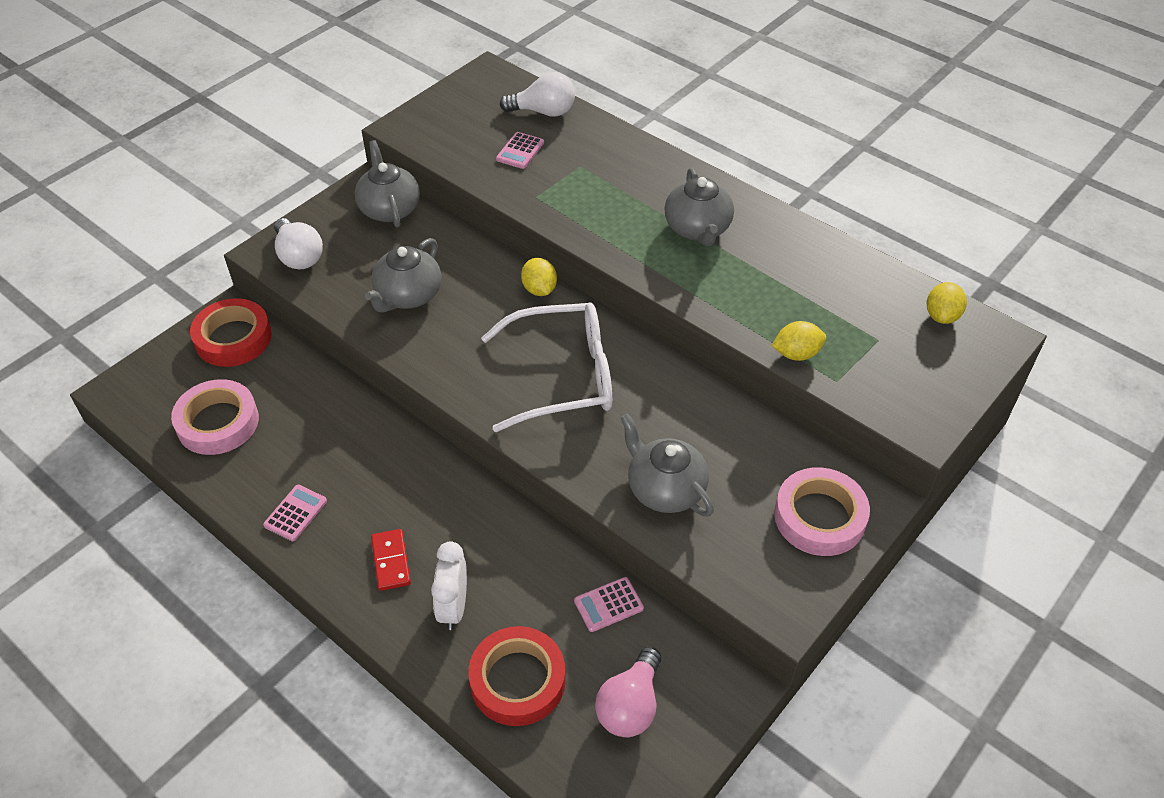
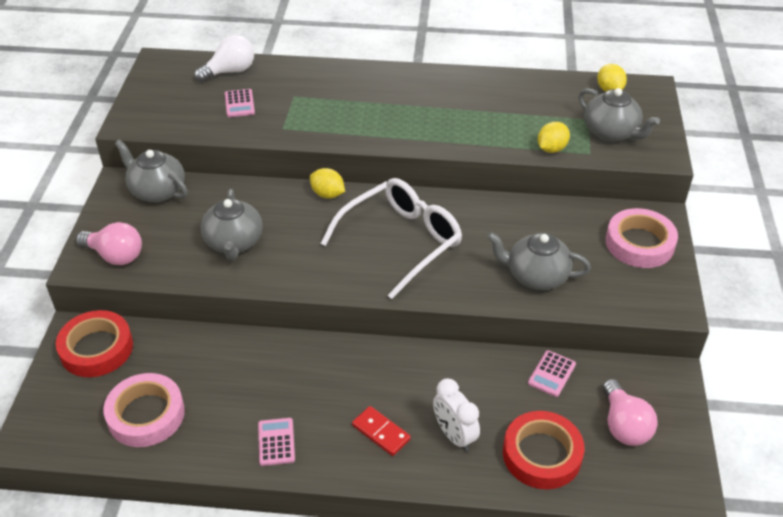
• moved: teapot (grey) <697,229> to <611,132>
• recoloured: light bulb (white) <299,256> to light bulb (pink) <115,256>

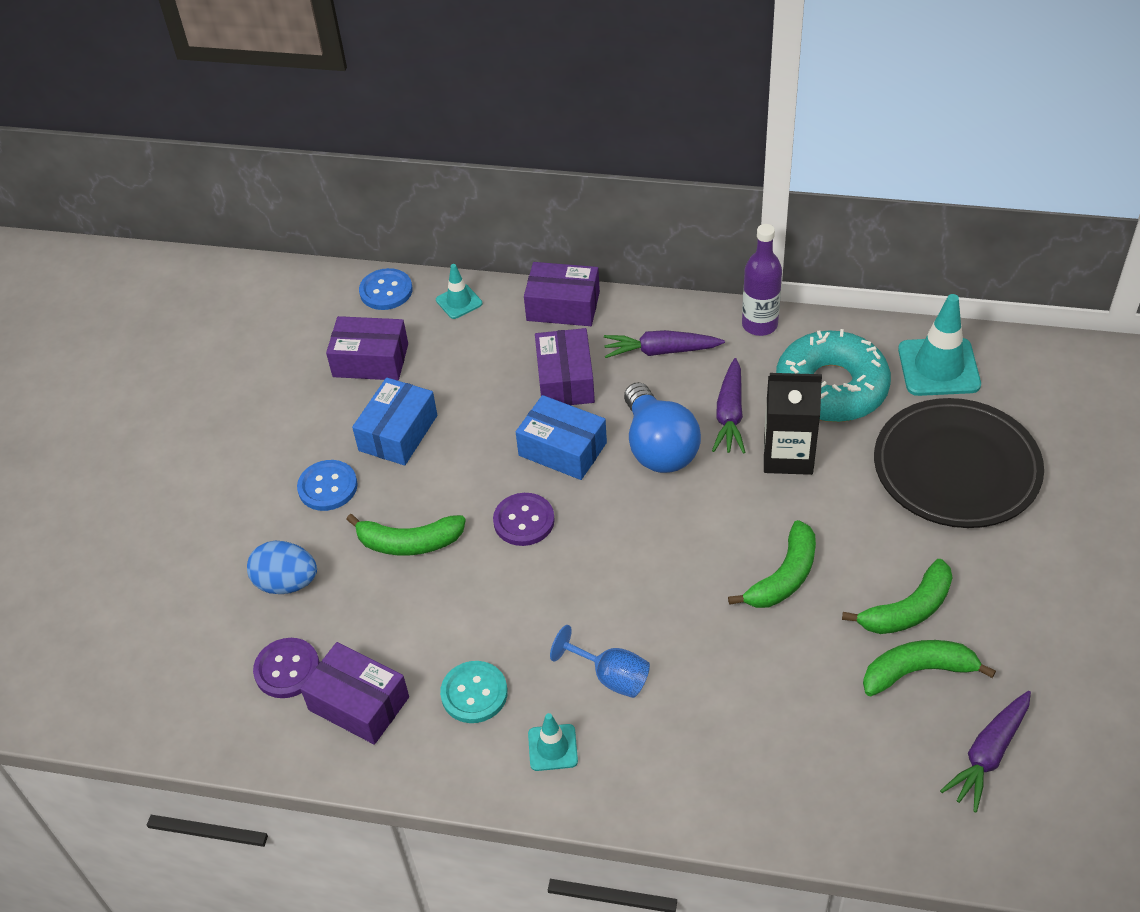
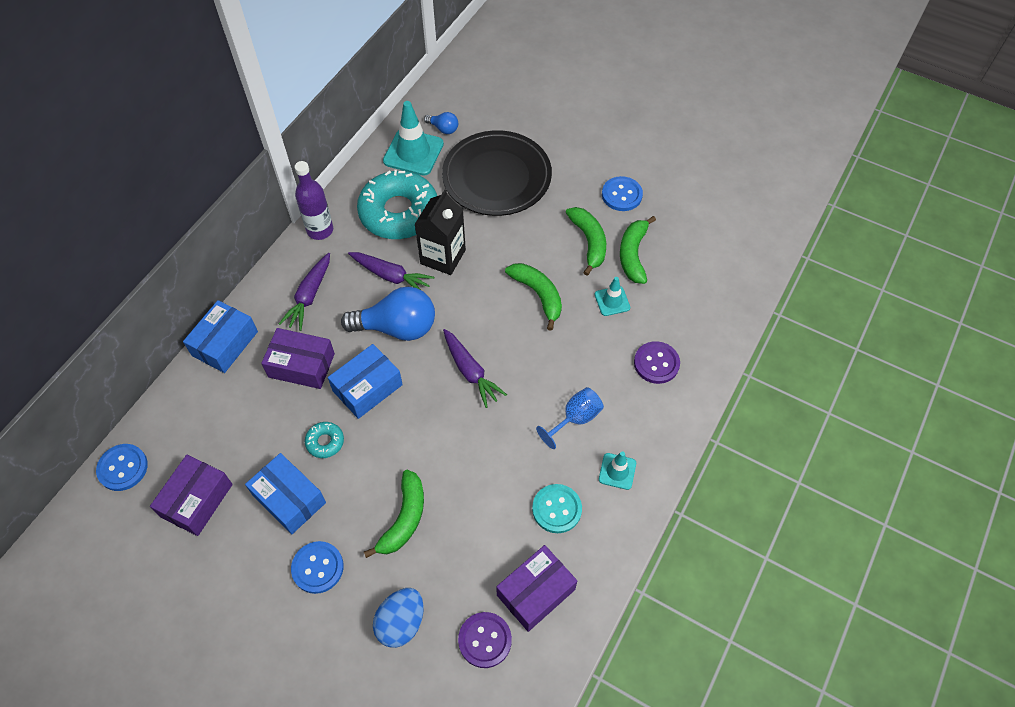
• recoloured: box (purple) <563,306> to box (blue) <225,343>
• moved: traffic cone (turquoise) <459,302> to <612,301>
• moved: button (purple) <524,521> to <656,363>
• moved: carrot (purple) <988,754> to <470,372>
• added: light bulb (blue) <443,129>
• added: button (blue) <621,195>
• added: donut (turquoise) <325,442>

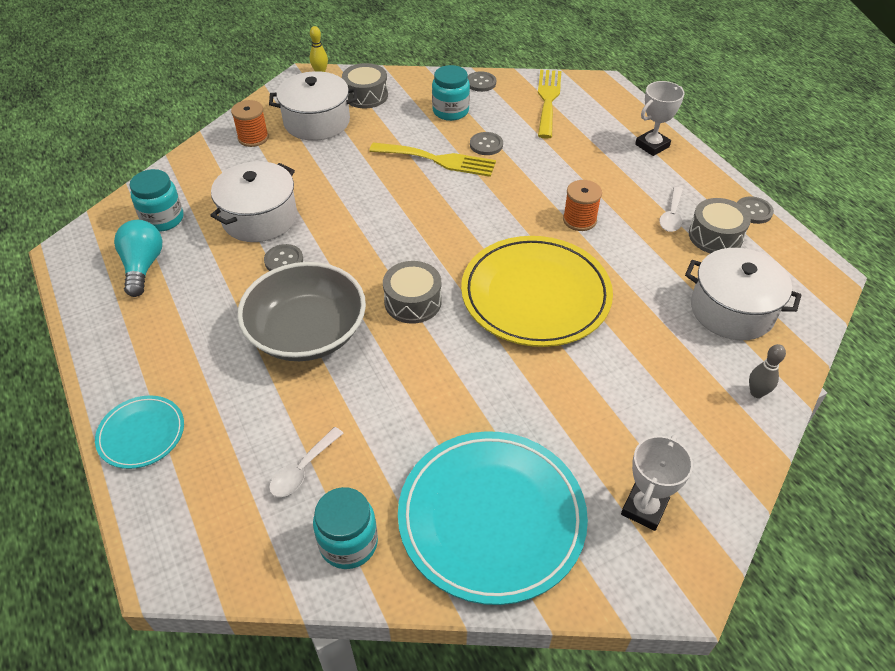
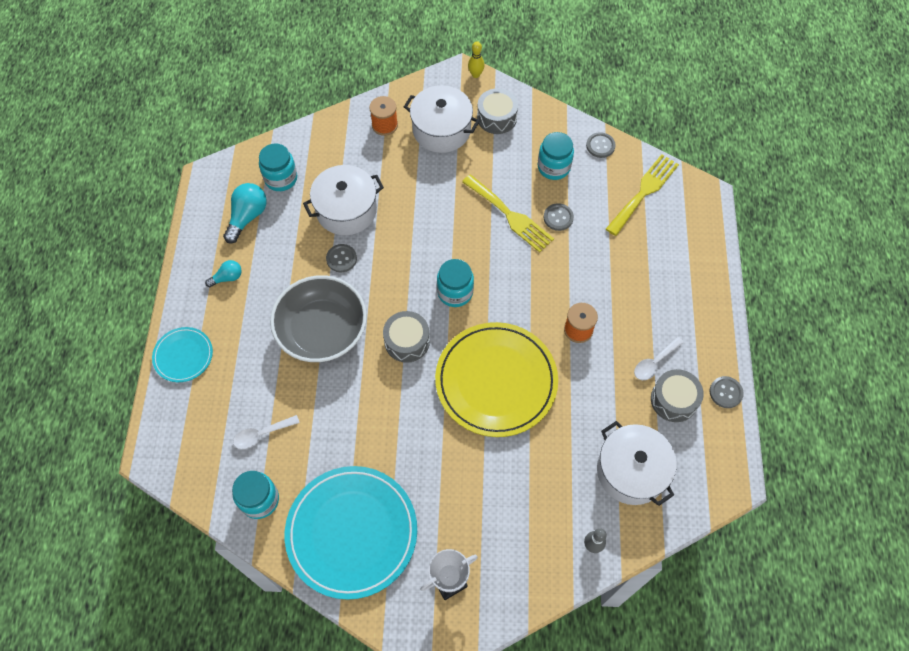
• removed: trophy (white) <652,145>
• added: jar (turquoise) <455,292>
• added: light bulb (turquoise) <227,278>

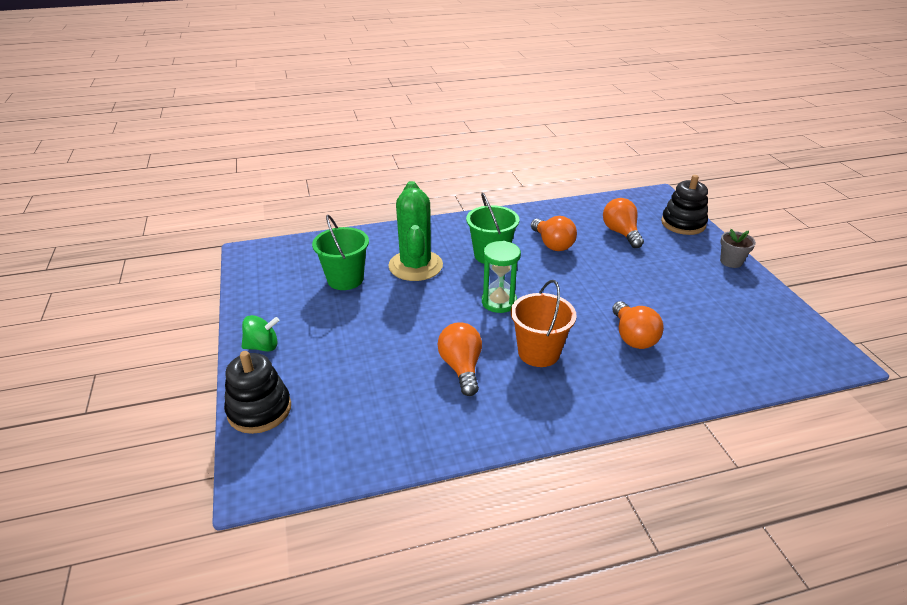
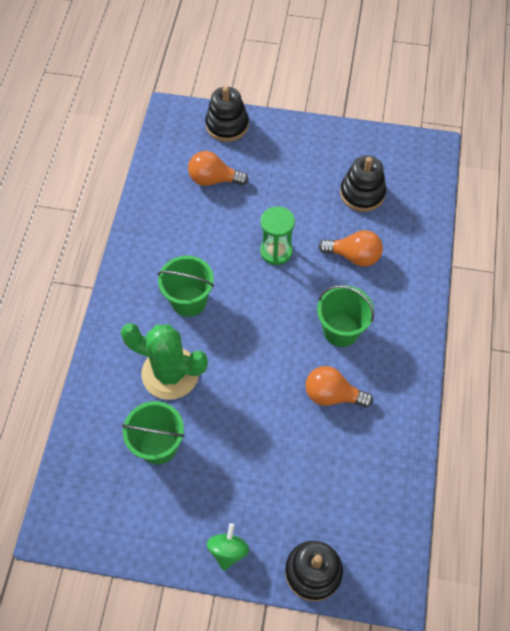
• removed: light bulb (orange) <552,244>
• removed: flower pot (grey) <731,262>
• moved: hourglass (green) <499,302> to <276,251>
• recoloured: bucket (orange) <539,352> to bucket (green) <341,330>
• added: stacking toy (black) <362,193>

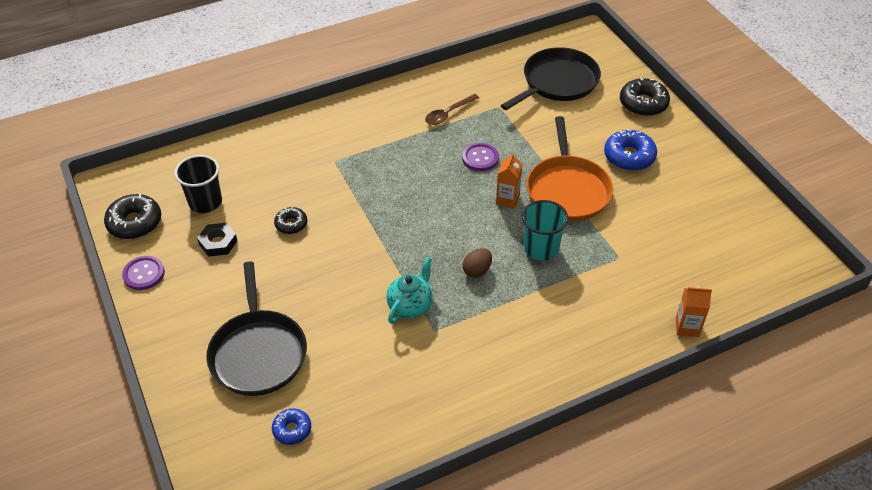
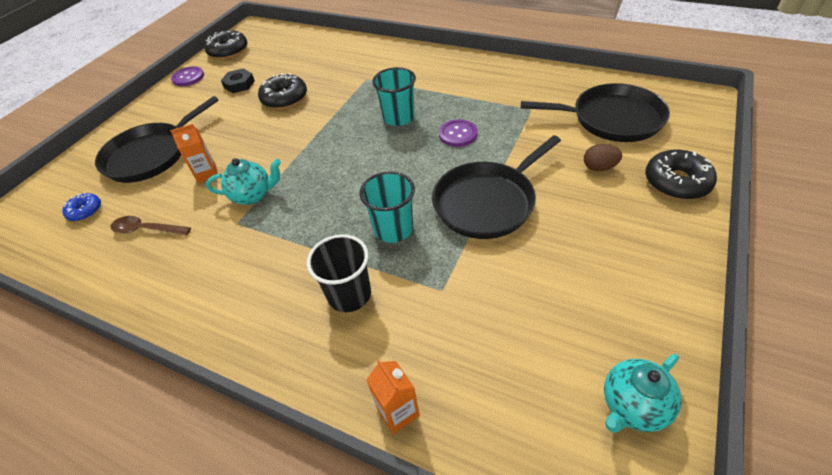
• moved: spoon (brown) <448,114> to <146,229>
• recoloured: pan (orange) <567,189> to pan (black) <487,202>
• removed: donut (blue) <629,156>
• moved: carton (orange) <507,199> to <207,174>
• moved: cup (black) <205,202> to <349,295>
• resized: donut (black) <291,224> = <284,98> x1.68
• moved: egg (brown) <477,271> to <599,168>
• added: cup (turquoise) <398,117>
• added: teapot (turquoise) <632,406>

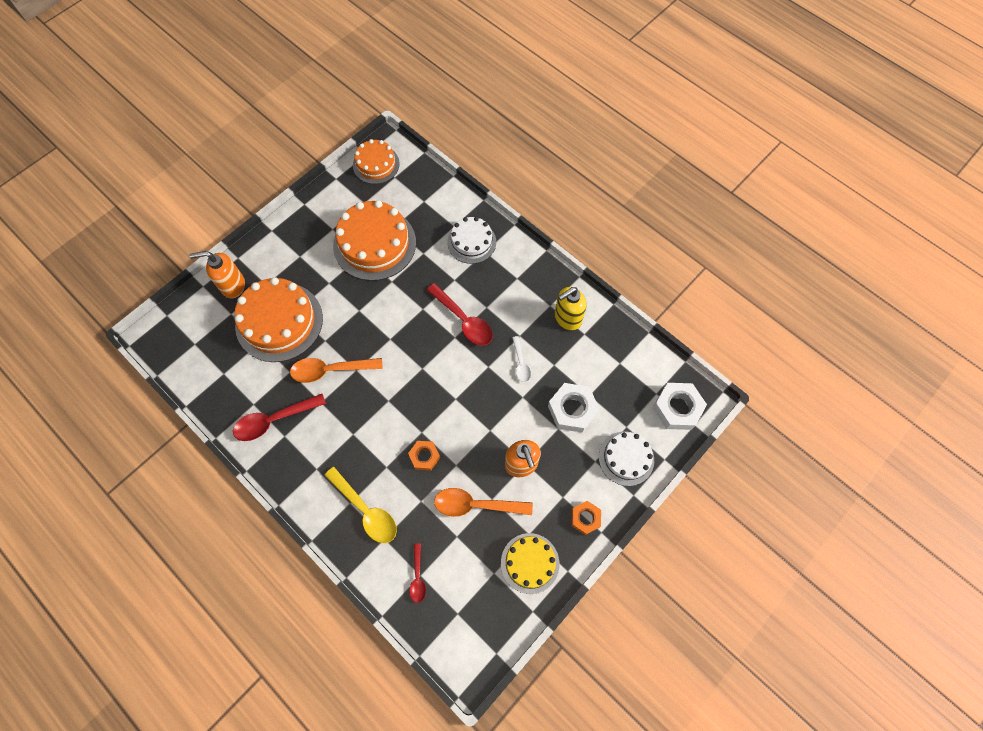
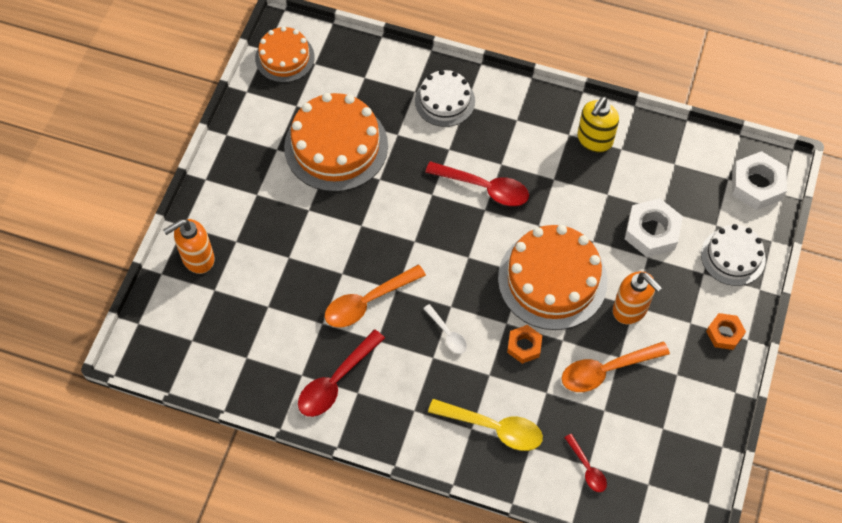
• moved: cake (orange) <279,322> to <552,279>
• moved: spoon (white) <521,363> to <447,334>
• removed: cake (yellow) <530,563>

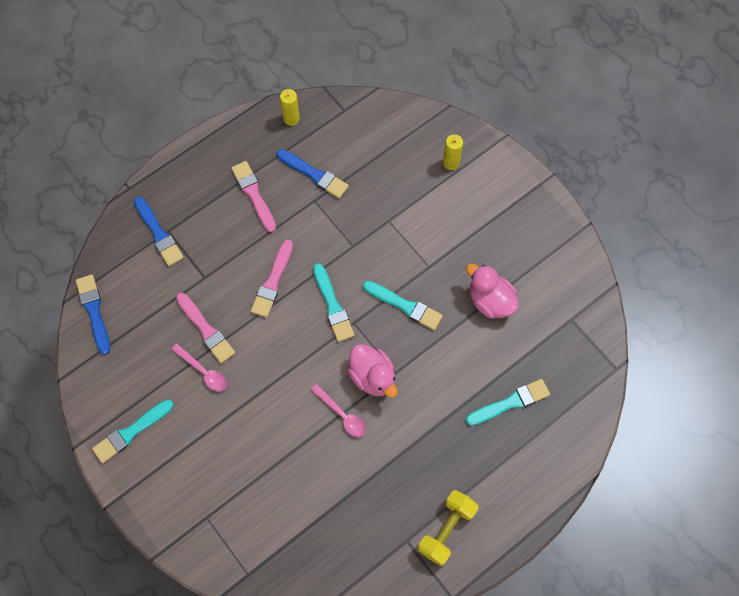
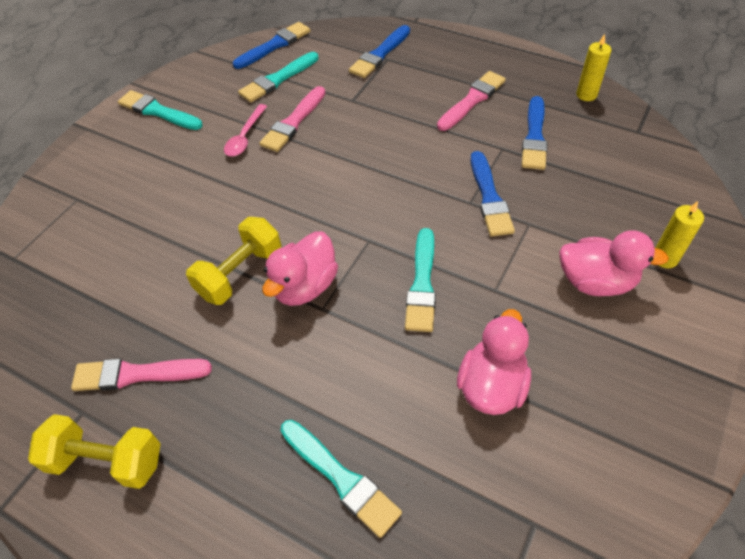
• moved: brush (pink) <272,282> to <136,374>
• moved: brush (turquoise) <333,306> to <277,79>
• replaced: spoon (pink) <342,415> to dumbbell (yellow) <240,273>
• added: brush (blue) <489,197>
• added: duck (pink) <595,282>

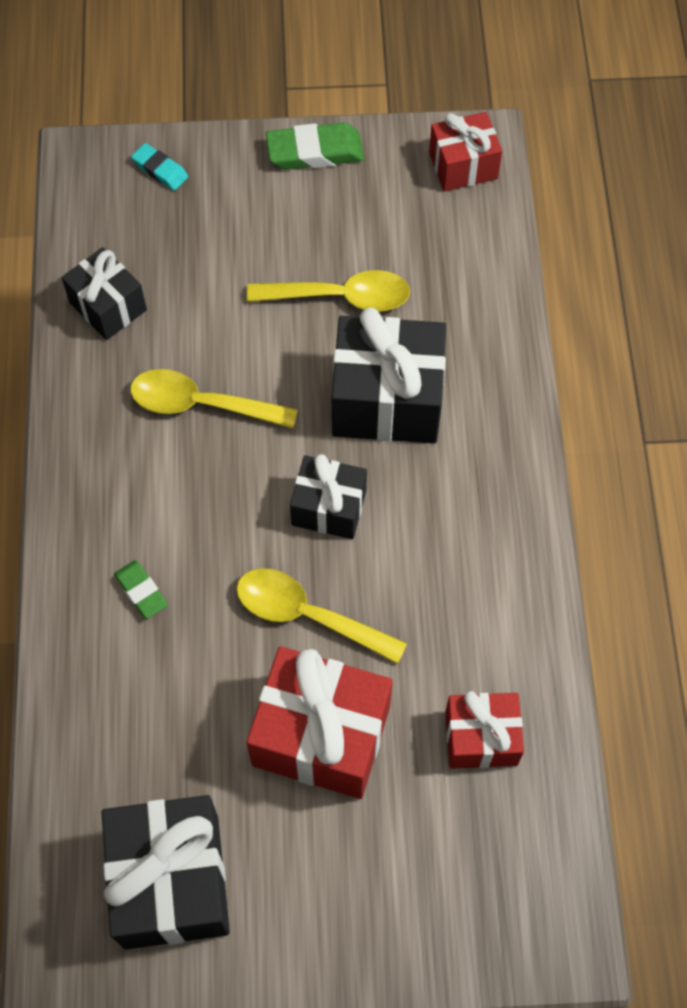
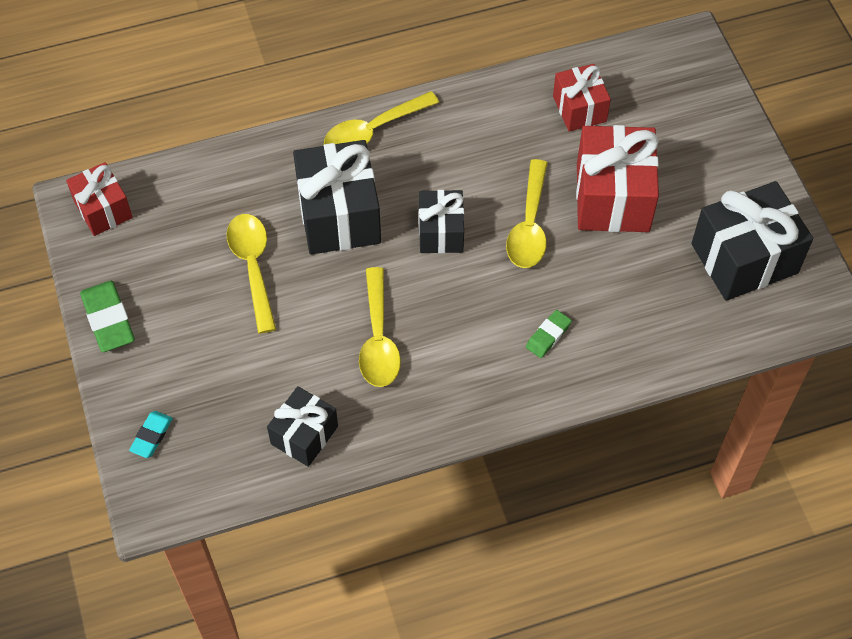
• added: spoon (yellow) <373,130>

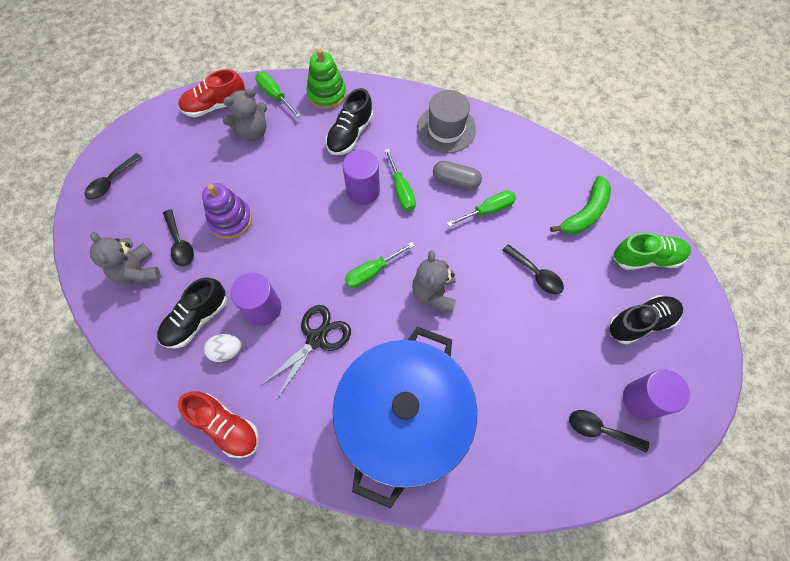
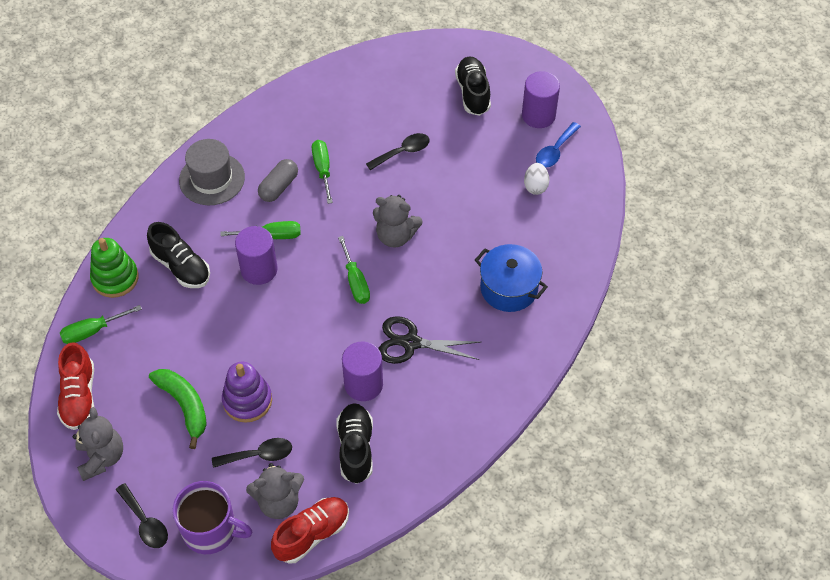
• moved: teddy bear (grey) <252,131> to <101,457>
• moved: banana (green) <585,213> to <184,406>
• removed: shoe (green) <646,258>
• turned: shoe (black) <196,319> = <355,448> 150 degrees counterclockwise
• turned: scissors (black) <316,339> = <411,343> 45 degrees counterclockwise
• resized: pot (blue) <403,420> = <509,288> x0.51
• moved: egg (white) <226,351> to <535,186>
• moved: shoe (red) <225,426> to <312,534>
• recoloured: spoon (black) <600,430> to spoon (blue) <555,151>
• added: mug (purple) <211,530>

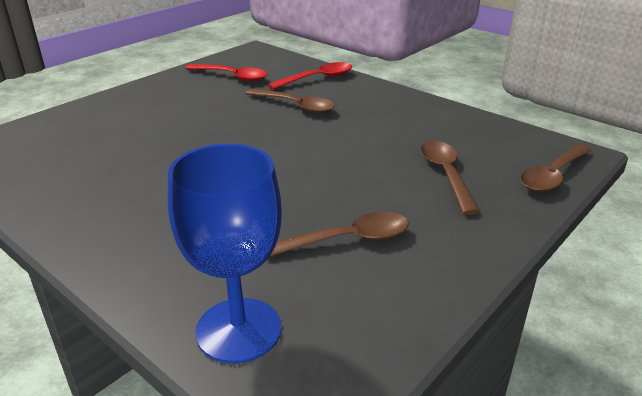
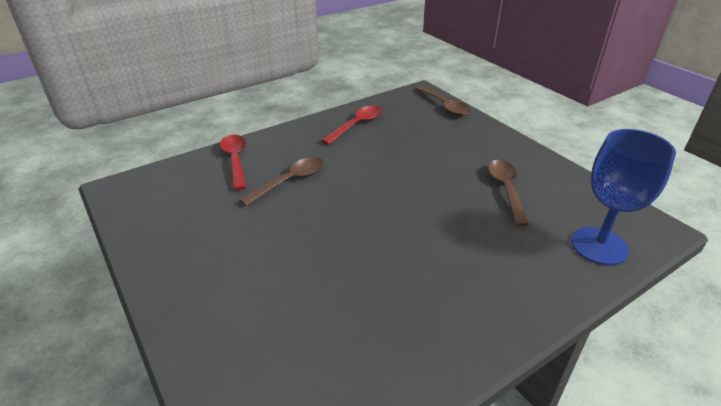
• moved: spoon (red) <232,76> to <357,125>
• removed: spoon (brown) <445,174>

